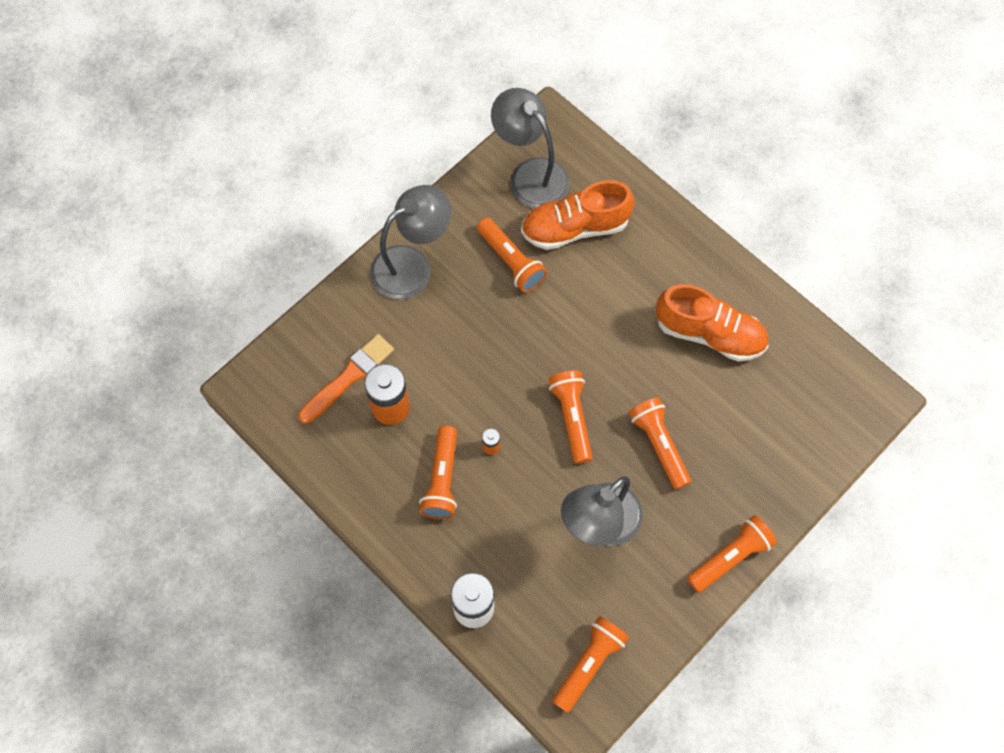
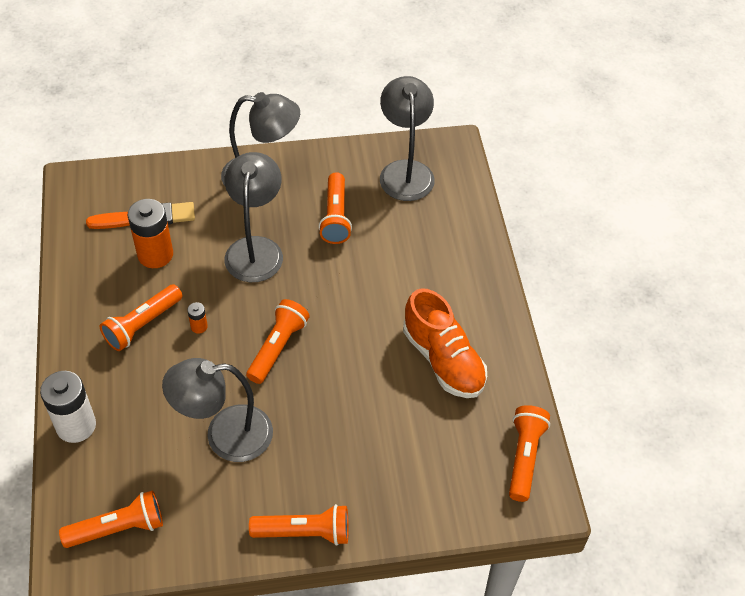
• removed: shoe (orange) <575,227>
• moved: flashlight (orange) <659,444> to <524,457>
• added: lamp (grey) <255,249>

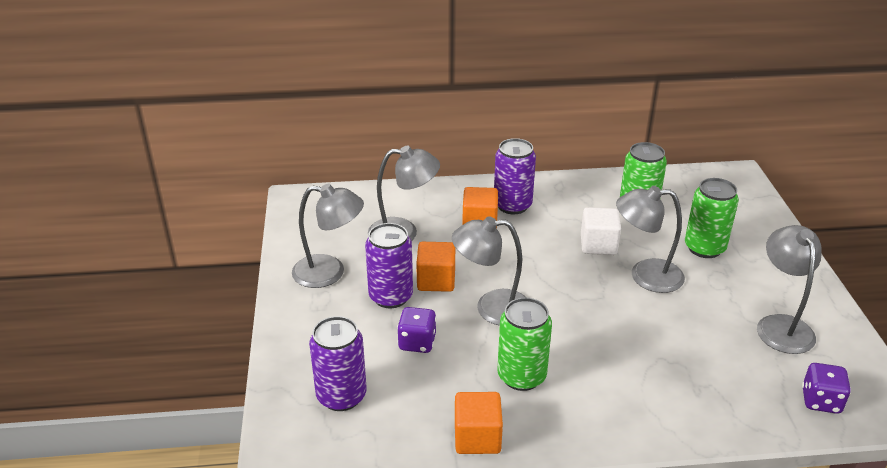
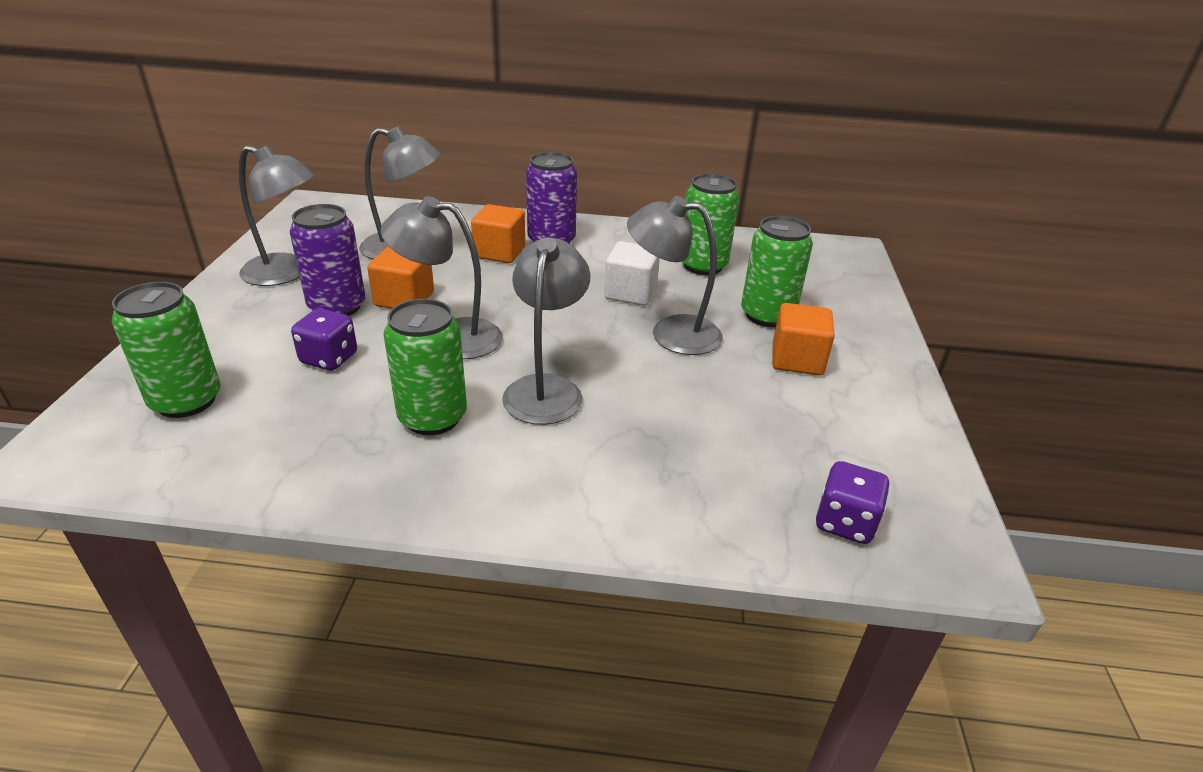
• moved: lamp (grey) <781,325> to <546,389>
• recoloured: can (purple) <341,396> to can (green) <186,401>
• moved: cube (orange) <477,437> to <797,360>

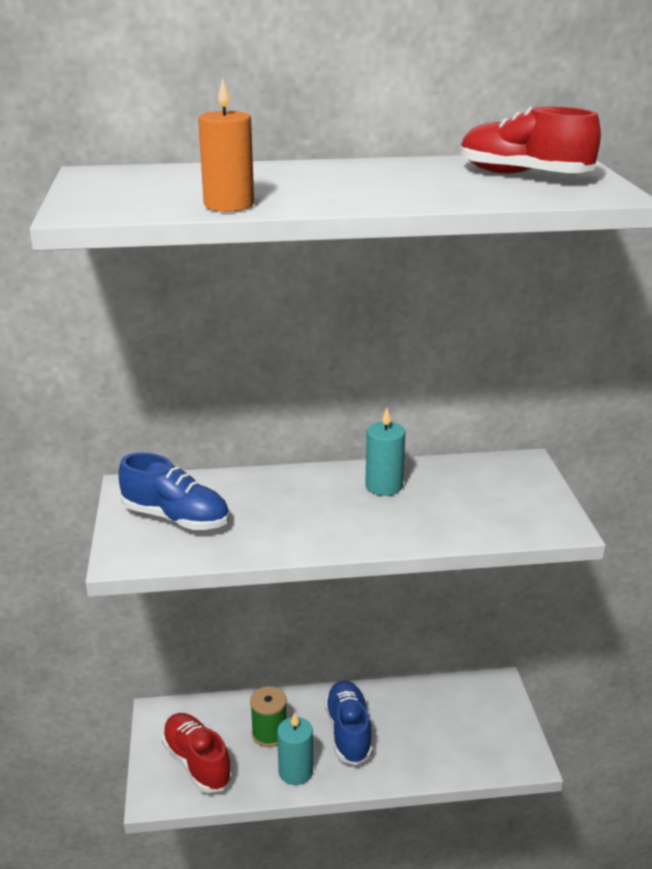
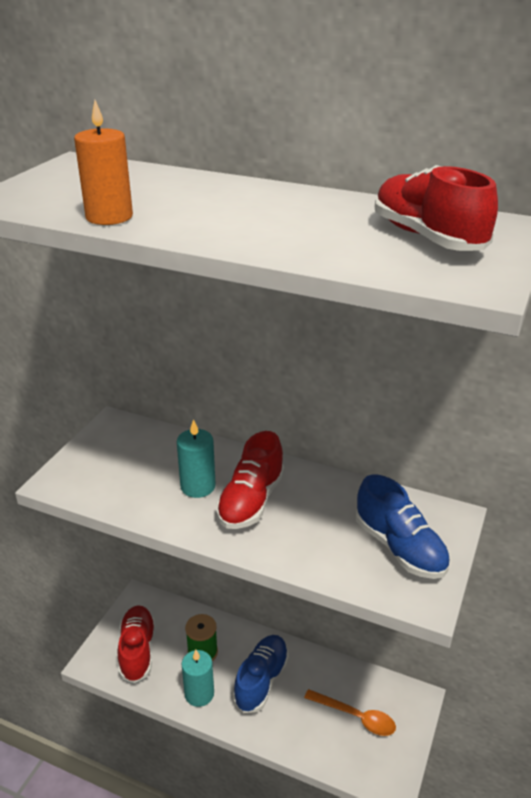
• moved: candle (turquoise) <384,486> to <198,486>
• moved: shoe (blue) <176,518> to <400,548>
• added: shoe (red) <251,501>
• added: spoon (orange) <355,717>

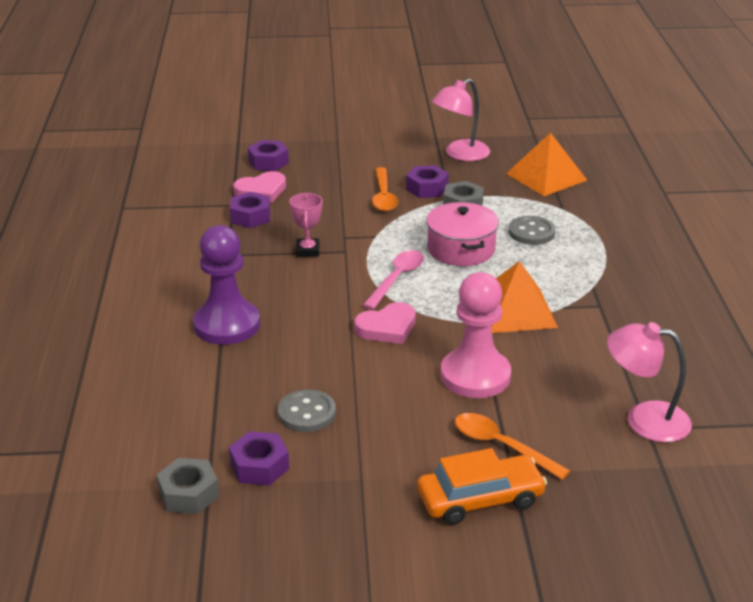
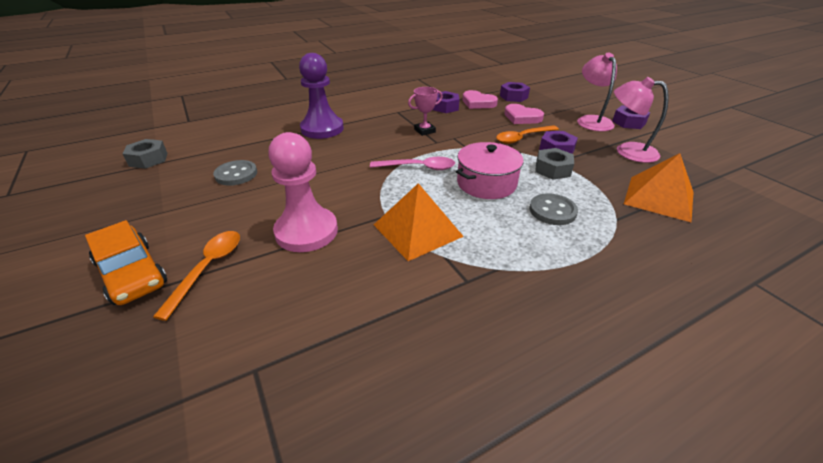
• moved: heart (pink) <387,327> to <522,117>
• moved: lamp (pink) <644,419> to <591,120>
• moved: nut (purple) <259,466> to <628,122>

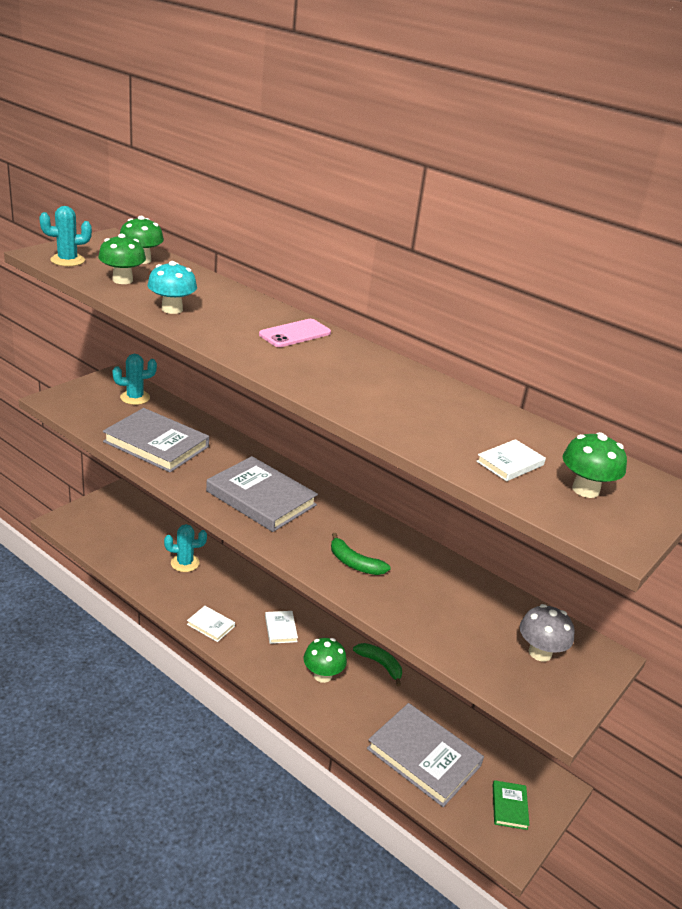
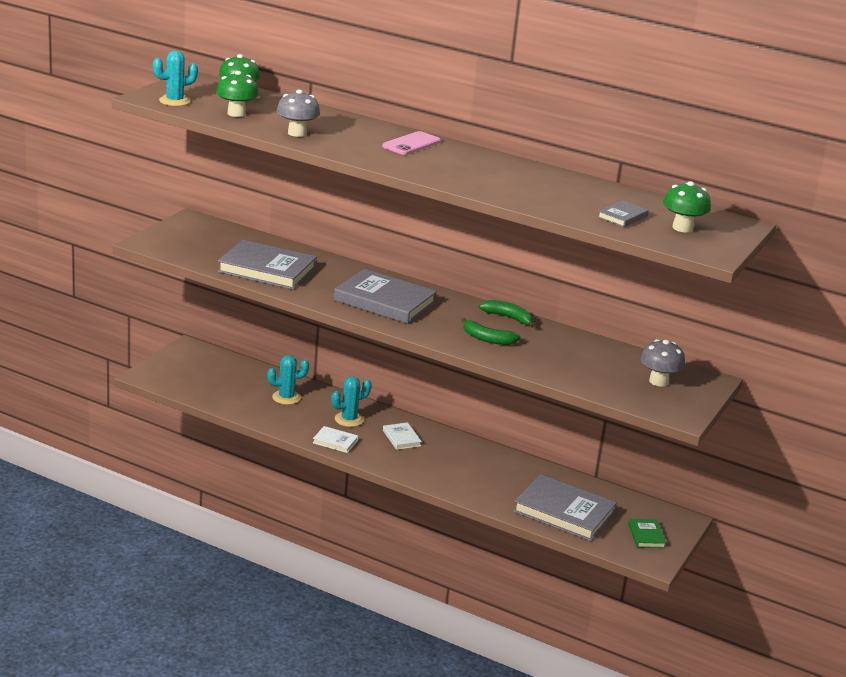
• recoloured: mushroom (turquoise) <172,309> to mushroom (grey) <297,133>
• moved: cactus (turquoise) <135,398> to <349,419>
• recoloured: book (white) <510,463> to book (grey) <622,216>
• removed: mushroom (green) <322,675>
• moved: banana (green) <380,665> to <508,318>

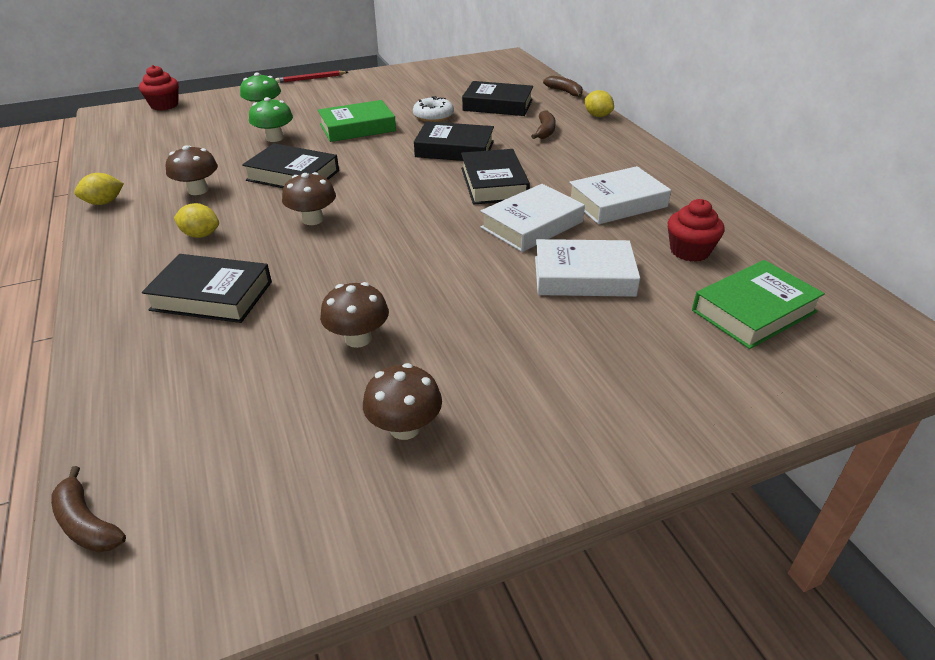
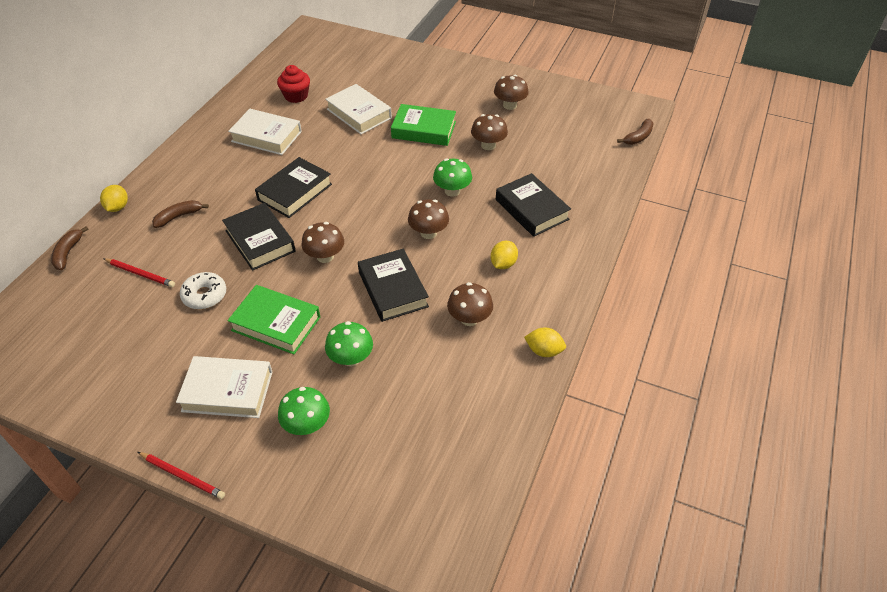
• removed: cupcake (red) <164,105>
• replaced: book (black) <497,105> to pencil (red) <140,274>
• moved: book (white) <532,225> to <227,391>
• turned: lemon (yellow) <201,235> = <503,264> 60 degrees clockwise
• moved: book (green) <753,311> to <424,130>
• turned: banana (brown) <87,523> = <638,137> 45 degrees clockwise
• added: mushroom (green) <452,191>
• added: mushroom (brown) <325,256>

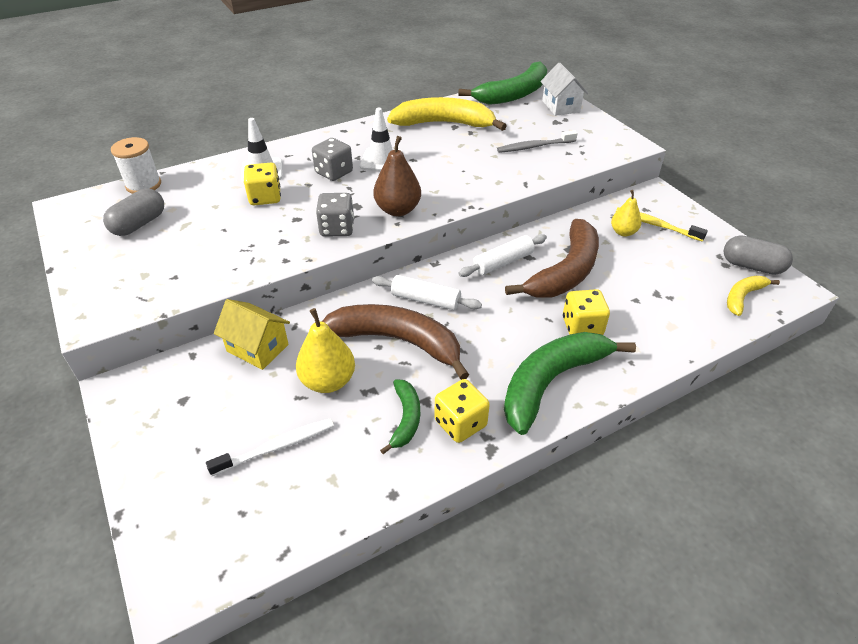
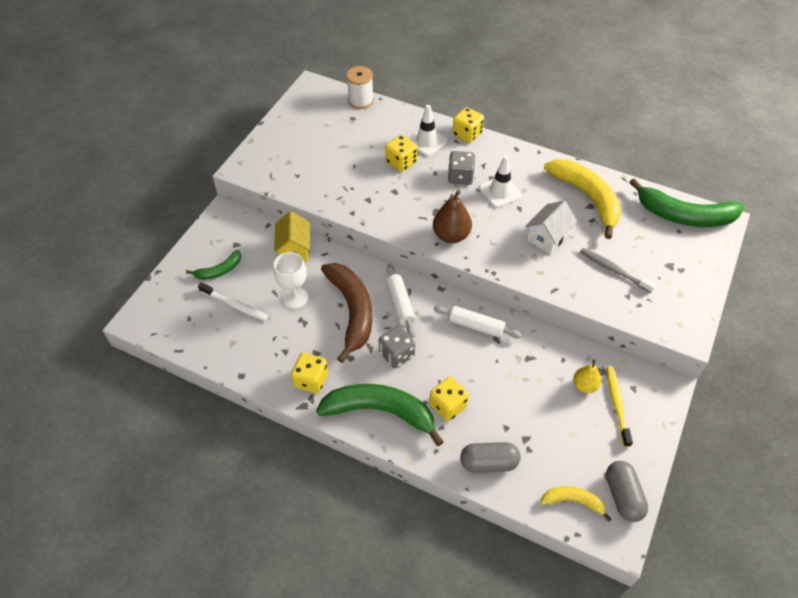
• moved: house (white) <560,106> to <547,237>
• moved: capsule (grey) <139,224> to <488,462>
• moved: dice (grey) <337,228> to <396,354>
• removed: banana (brown) <566,271>
• replaced: pear (yellow) <328,381> to goblet (white) <295,298>
• moved: banana (green) <405,418> to <219,270>
• added: dice (yellow) <467,134>

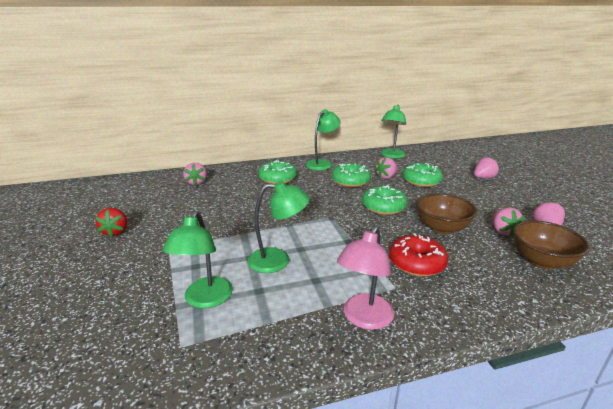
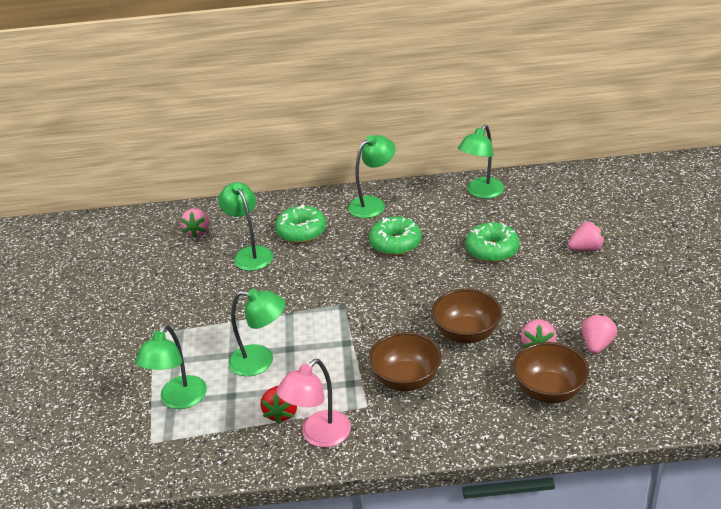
• removed: strawberry (pink) <386,177>
• removed: donut (green) <383,207>
• moved: strawberry (red) <115,232> to <281,413>
• replaced: donut (red) <416,263> to bowl (brown) <406,379>
• added: lamp (green) <250,254>

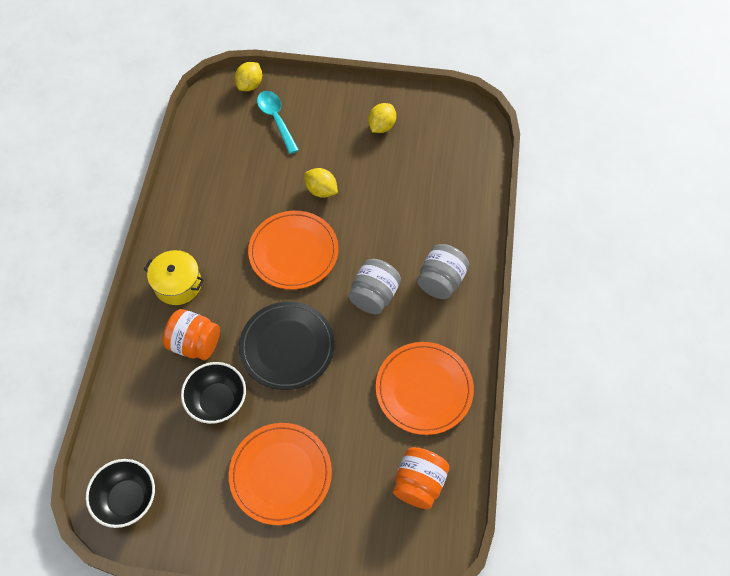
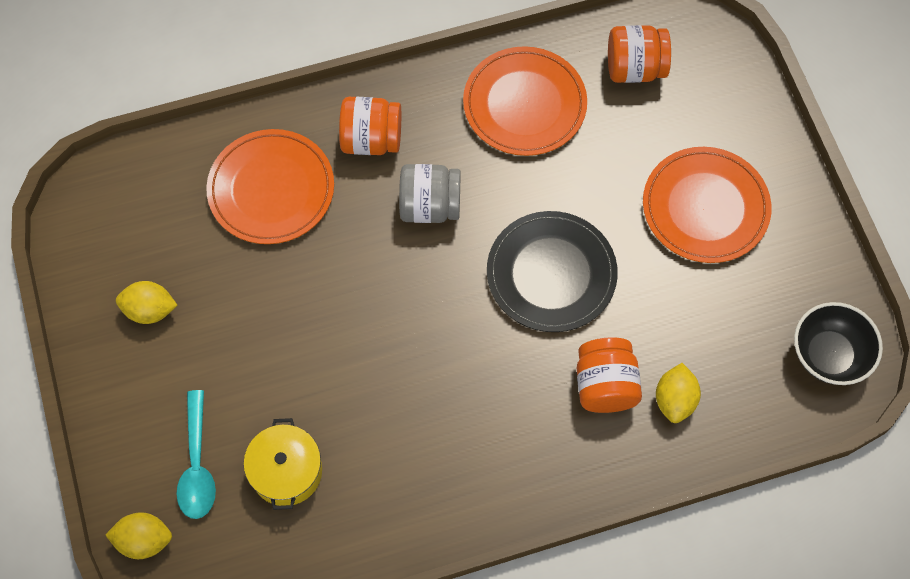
• turned: spoon (turquoise) <276,119> = <197,465> 45 degrees counterclockwise
• moved: lemon (yellow) <321,190> to <674,400>
• moved: plate (orange) <293,252> to <271,189>
• recoloured: jar (grey) <441,281> to jar (orange) <371,139>
• moved: pot (yellow) <178,284> to <286,471>
• removed: bowl (black) <217,401>

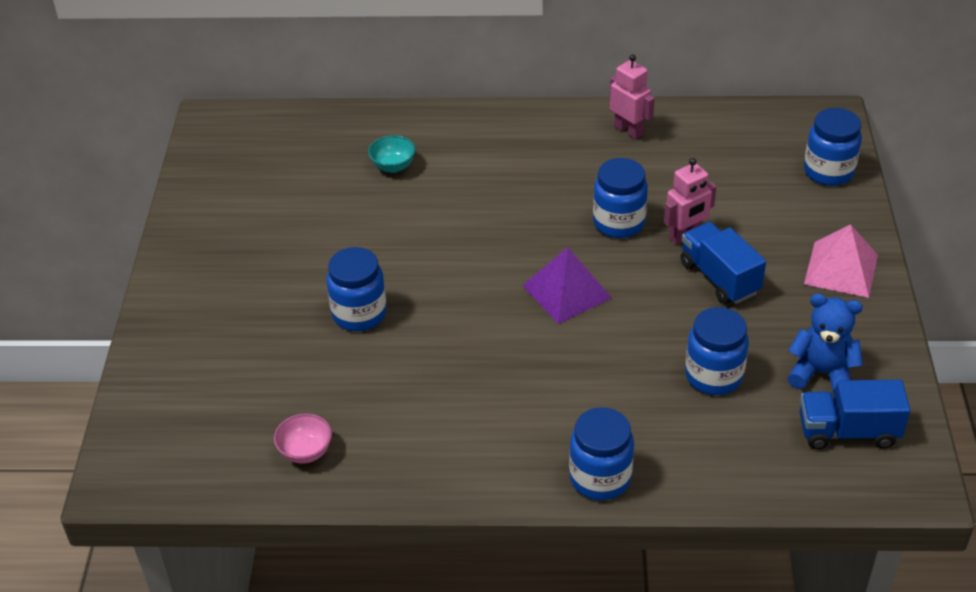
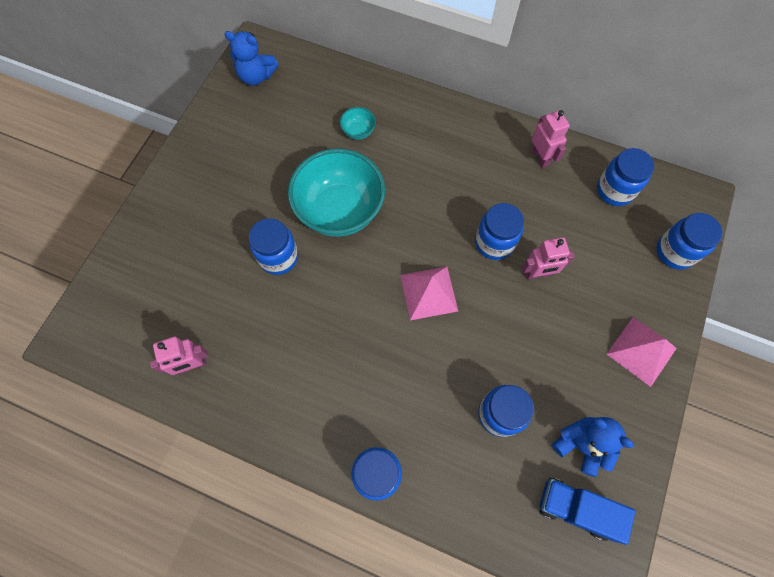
• removed: truck (blue) <719,278>
• recoloured: pyramid (purple) <566,291> to pyramid (pink) <428,293>
• replaced: bowl (pink) <305,452> to robot (pink) <192,365>
• added: teddy bear (blue) <256,76>
• added: bowl (turquoise) <340,210>
• added: jar (blue) <614,190>

